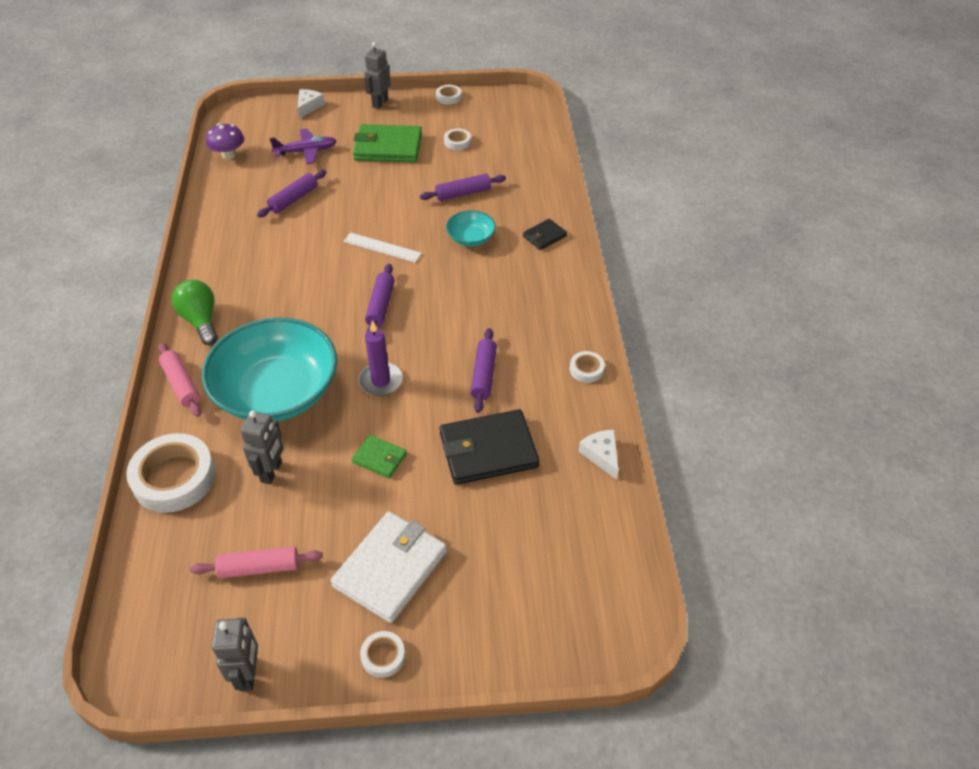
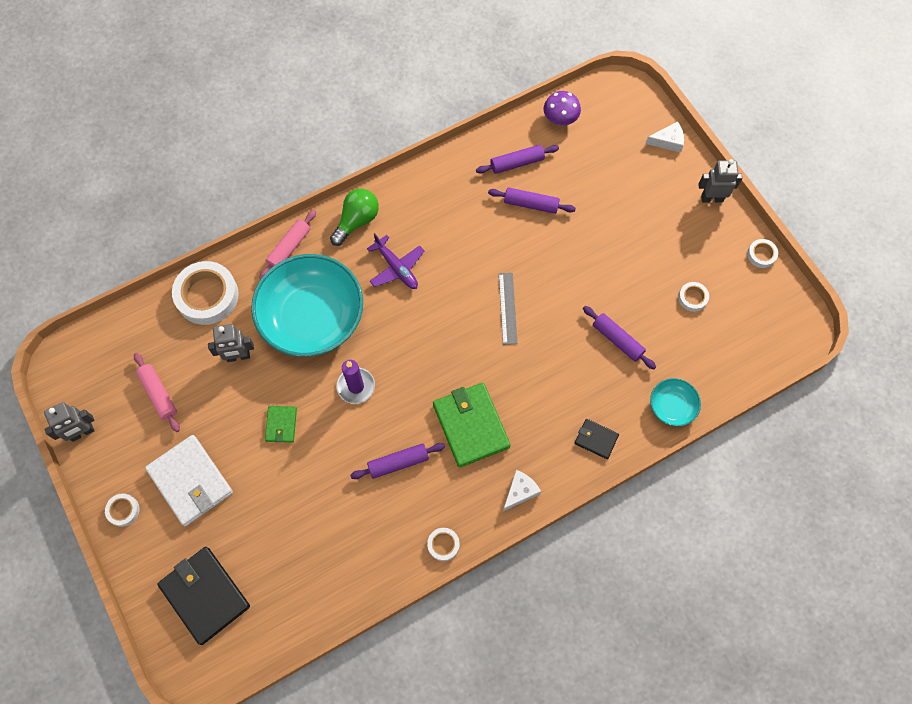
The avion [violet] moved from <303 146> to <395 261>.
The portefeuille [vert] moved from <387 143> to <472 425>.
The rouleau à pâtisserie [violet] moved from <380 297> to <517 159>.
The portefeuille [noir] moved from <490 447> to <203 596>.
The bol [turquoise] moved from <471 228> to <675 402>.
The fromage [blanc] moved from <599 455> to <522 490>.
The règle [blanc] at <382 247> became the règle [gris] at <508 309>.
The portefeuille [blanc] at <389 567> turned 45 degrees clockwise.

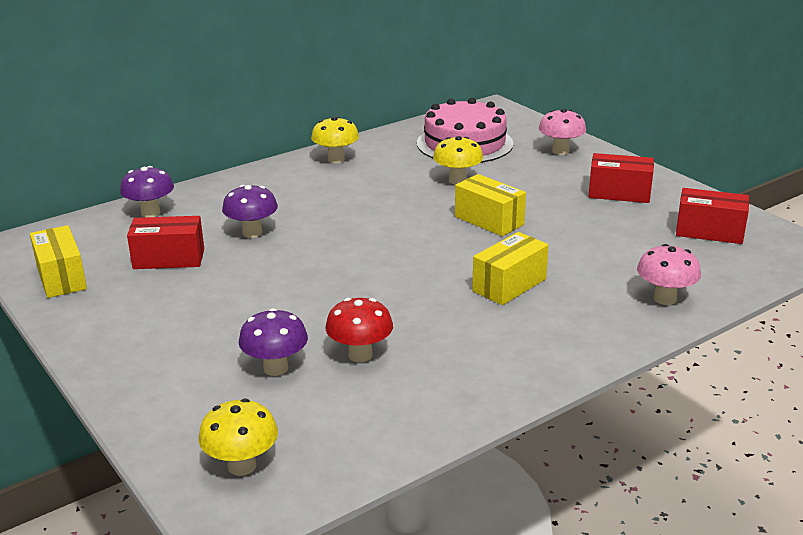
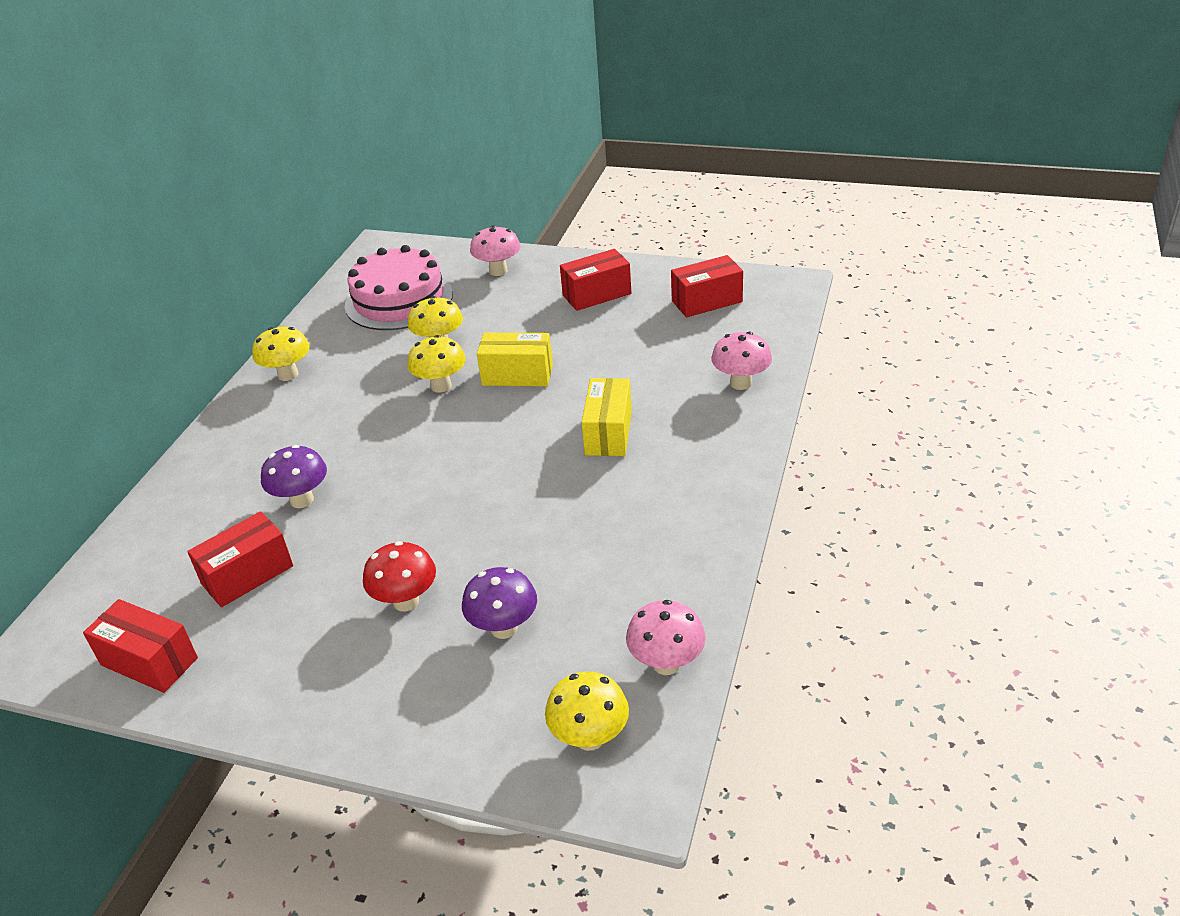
The champignon [violet] at <147 191> disappeared.
The champignon [jaune] at <436 364> appeared.
The champignon [rose] at <666 637> appeared.
The champignon [rouge] moved from <359 330> to <399 576>.
The boîte [jaune] at <58 261> became the boîte [rouge] at <140 646>.

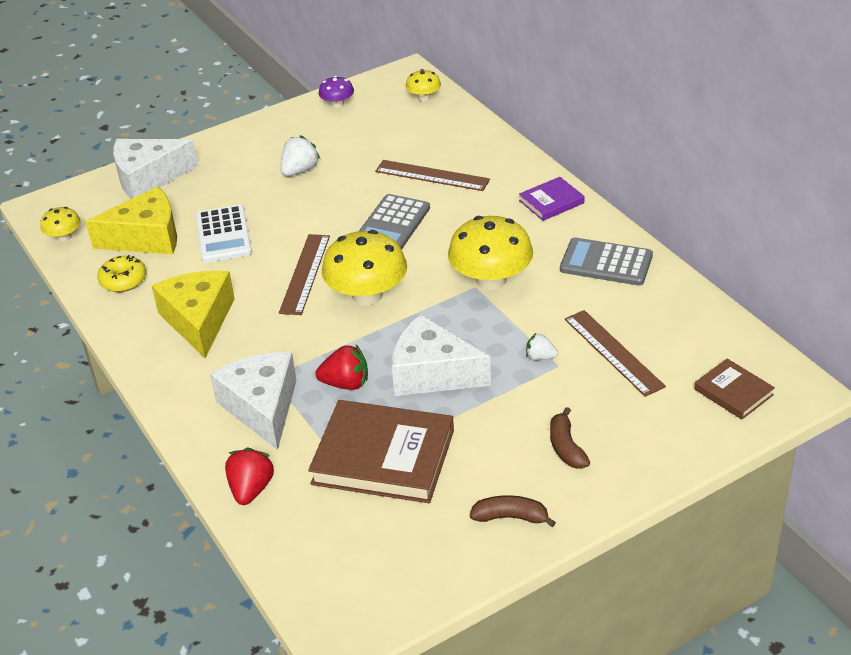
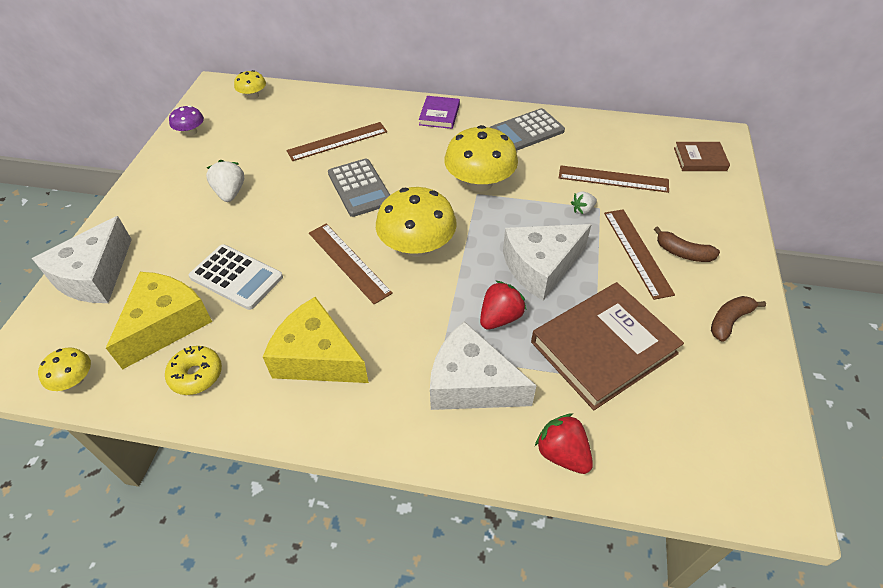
The règle [marron] at <639 254> appeared.

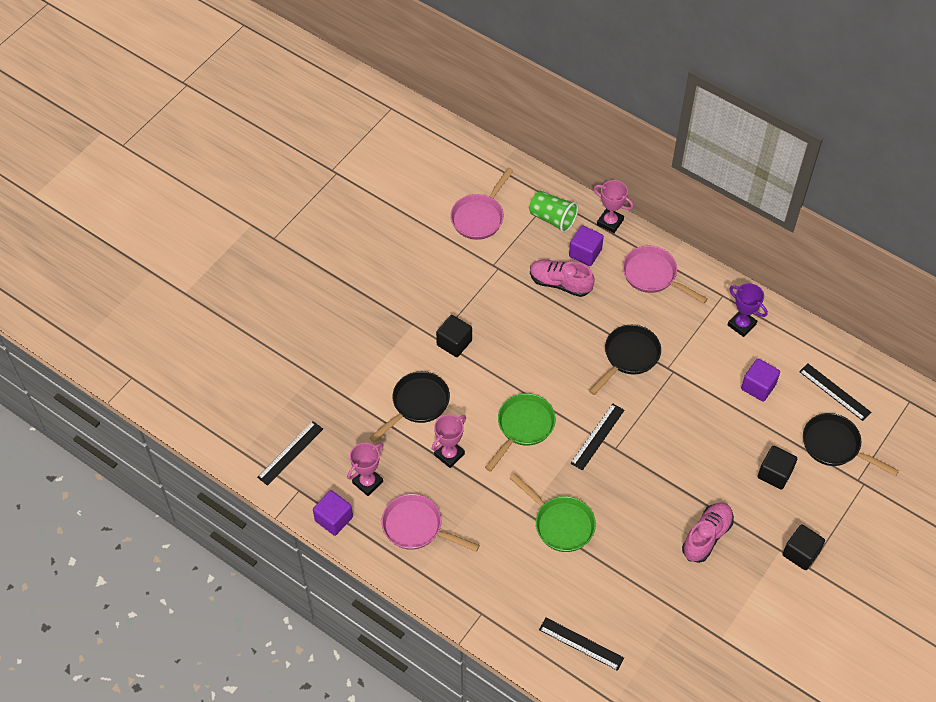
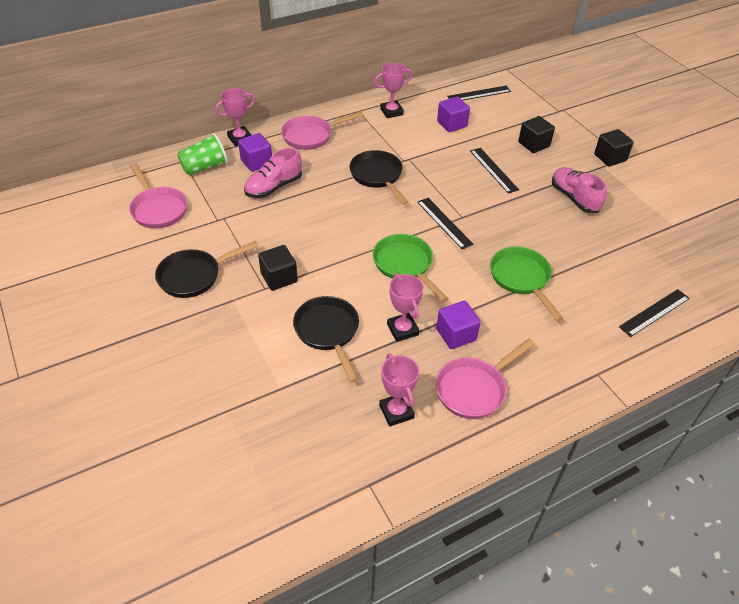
The règle [noir] moved from <290 453> to <494 171>.
The cube [violet] moved from <333 513> to <458 325>.
The poêle [noir] moved from <851 444> to <207 269>.
The trophée [violet] at <748 310> became the trophée [rose] at <393 90>.
The poêle [vert] at <553 512> turned 90 degrees counterclockwise.

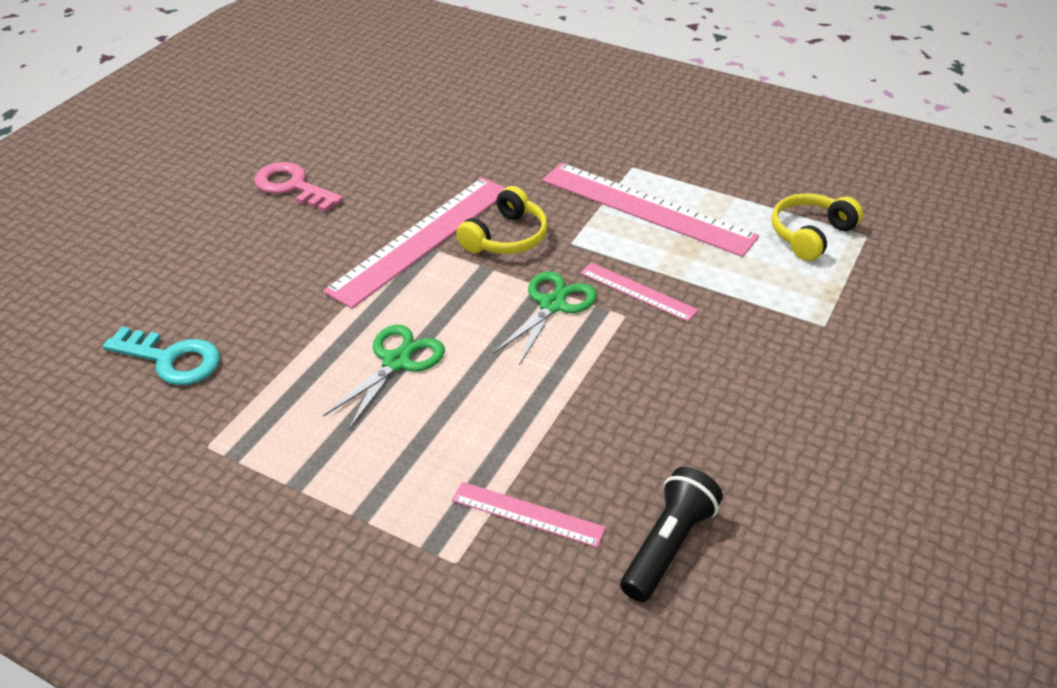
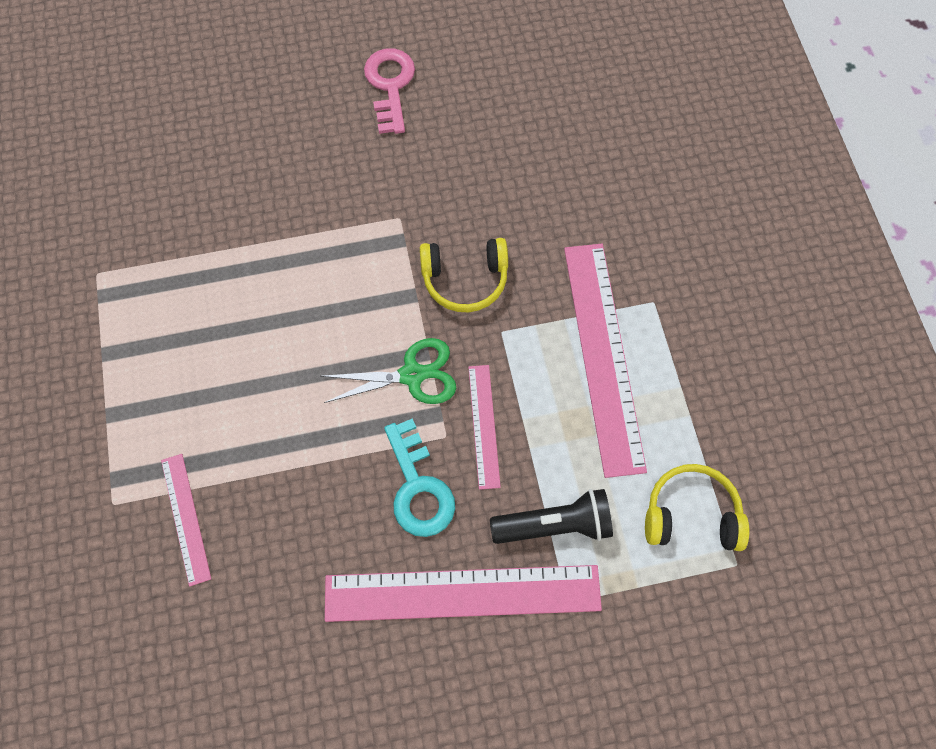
The ciseaux [vert] at <384 377> disappeared.
The clé [turquoise] moved from <161 356> to <419 477>.
The règle [rose] moved from <414 243> to <463 593>.
The lampe de poche [noir] moved from <671 534> to <551 516>.

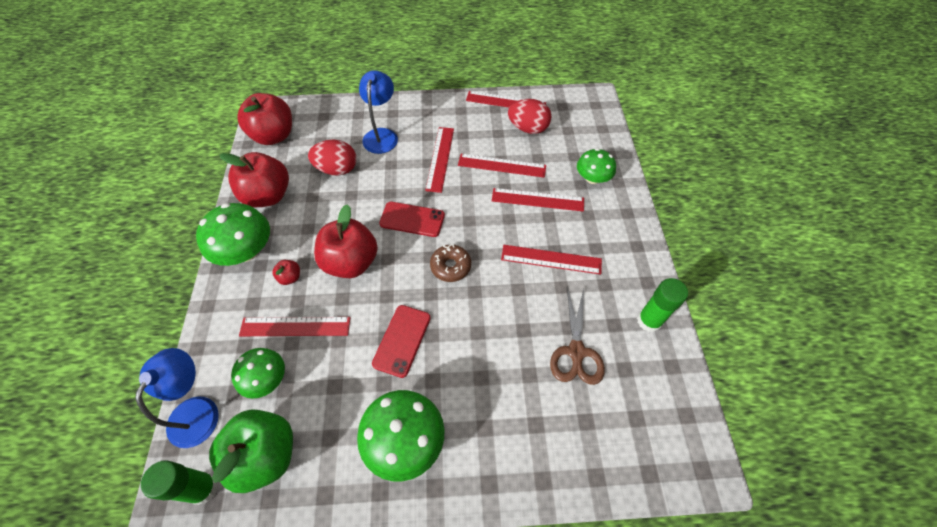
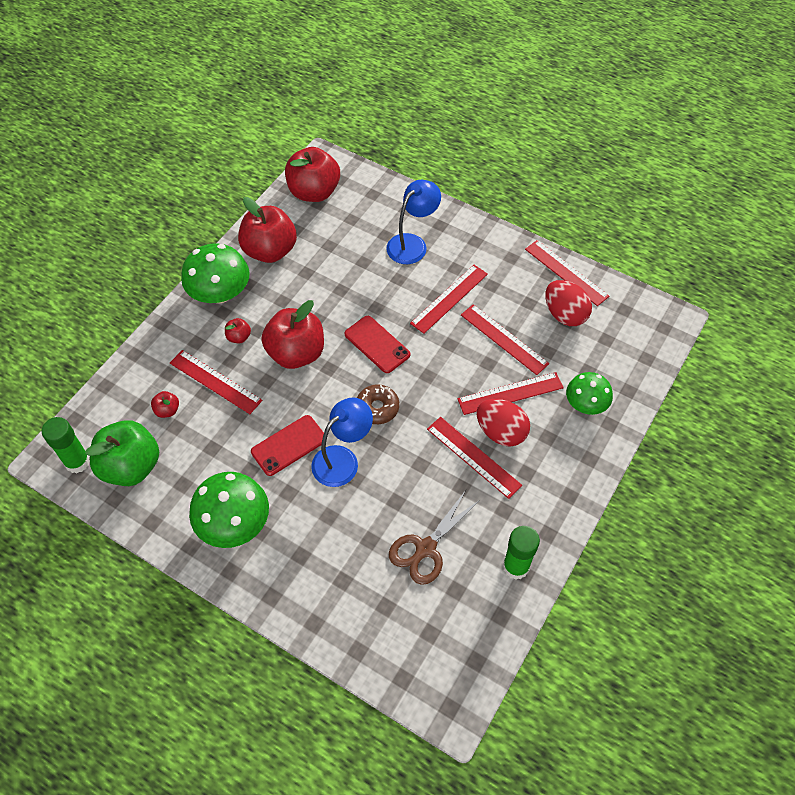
The lampe [bleu] moved from <177 398> to <342 442>.
The œuf [rouge] moved from <332 158> to <503 423>.
The champignon [vert] at <258 373> was replaced by the pomme [rouge] at <165 404>.
The règle [rouge] at <538 200> turned 60 degrees counterclockwise.

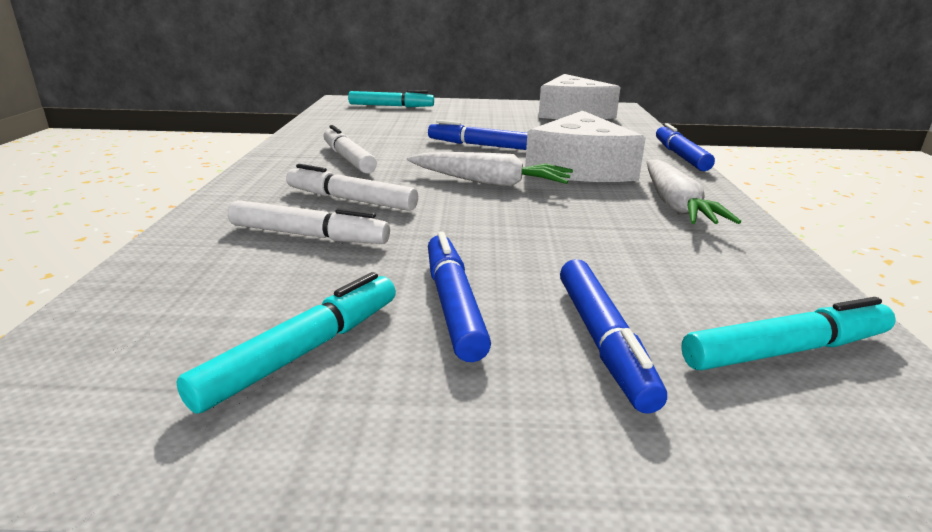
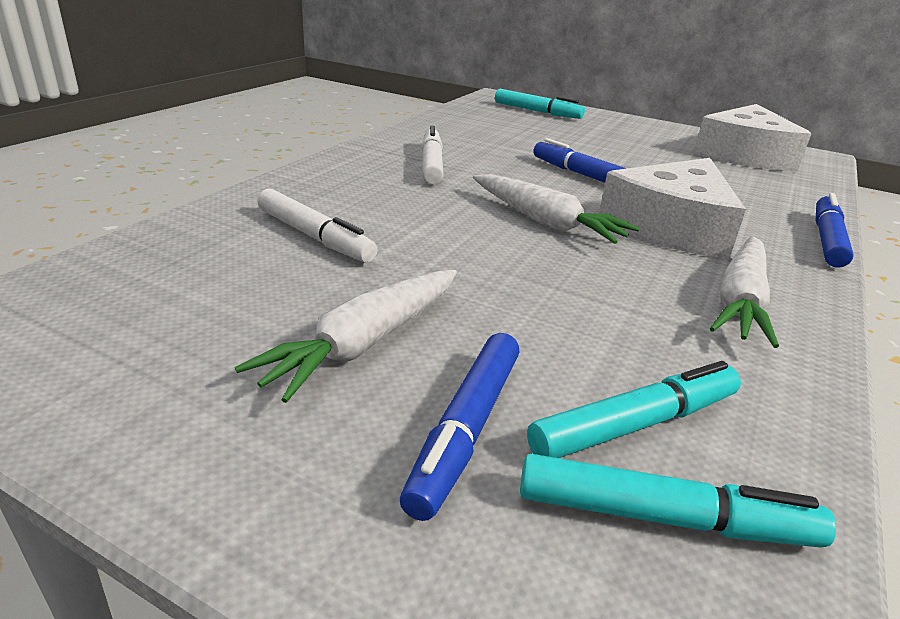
The feutre [blanc] at <352 187> disappeared.
The feutre [turquoise] moved from <286 343> to <634 409>.
The feutre [bleu] at <459 297> was replaced by the carotte [blanc] at <346 336>.

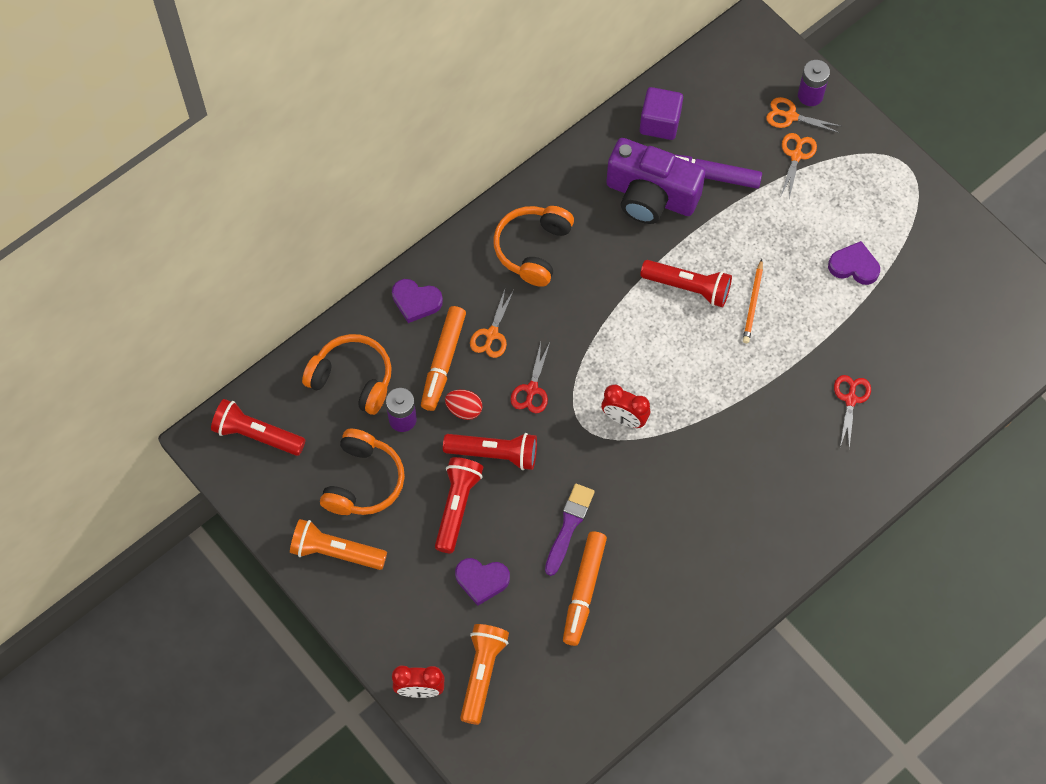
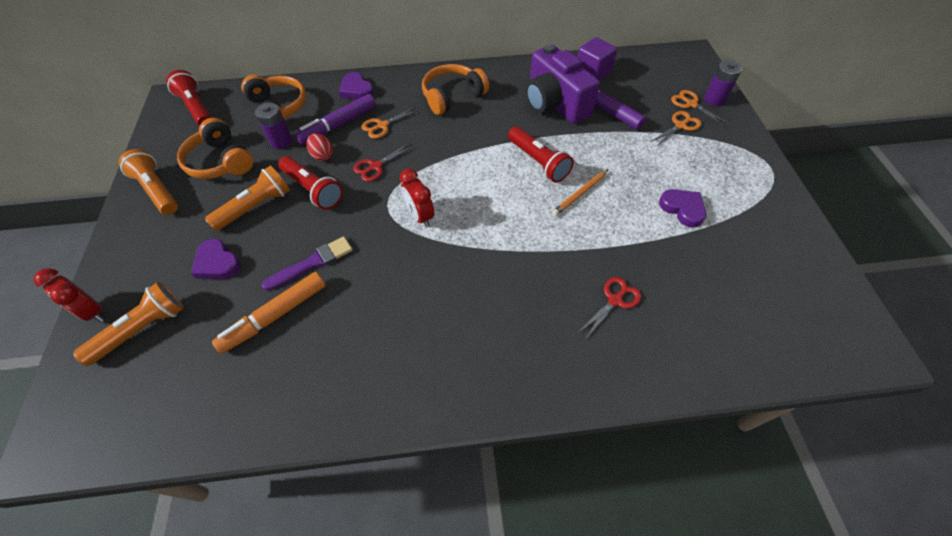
The feutre [orange] at <443 358> became the feutre [violet] at <335 119>.
The lampe de poche [rouge] at <459 505> became the lampe de poche [orange] at <247 198>.
The casque audio [orange] at <362 472> turned 90 degrees clockwise.

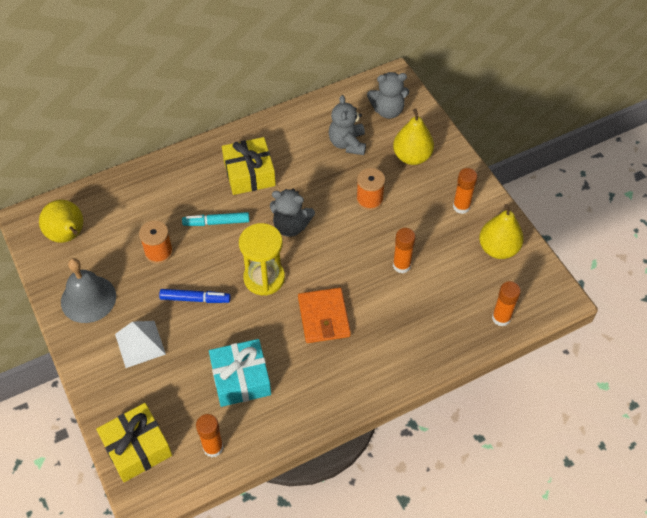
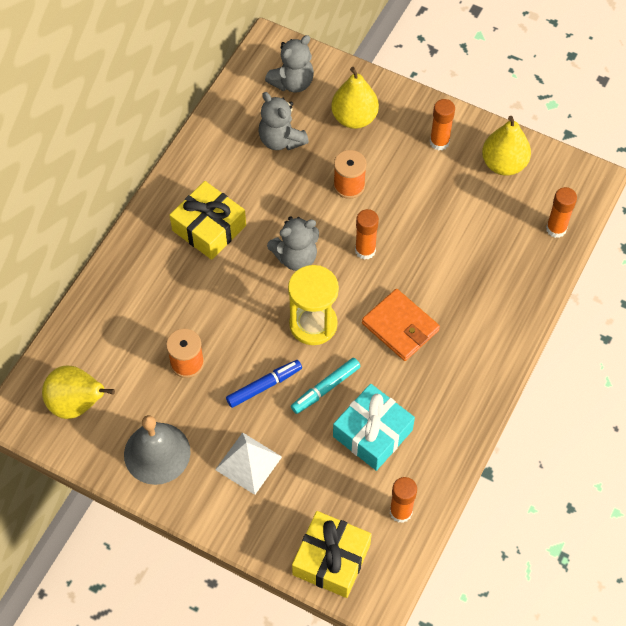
The feutre [turquoise] moved from <215 219> to <326 386>.
The bâton de colle [orange] moved from <404 250> to <367 234>.

